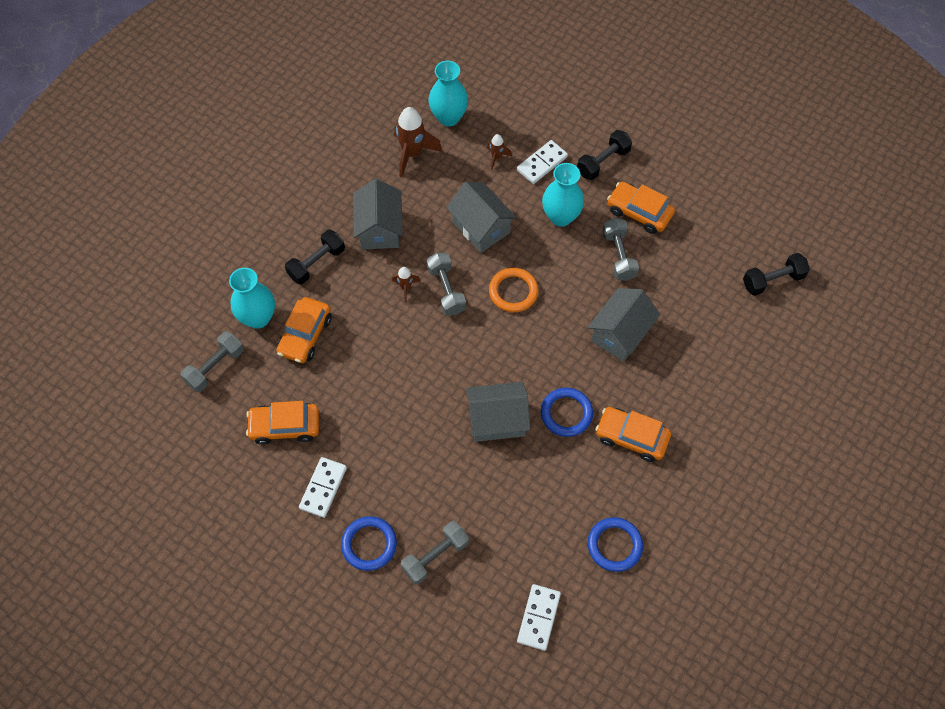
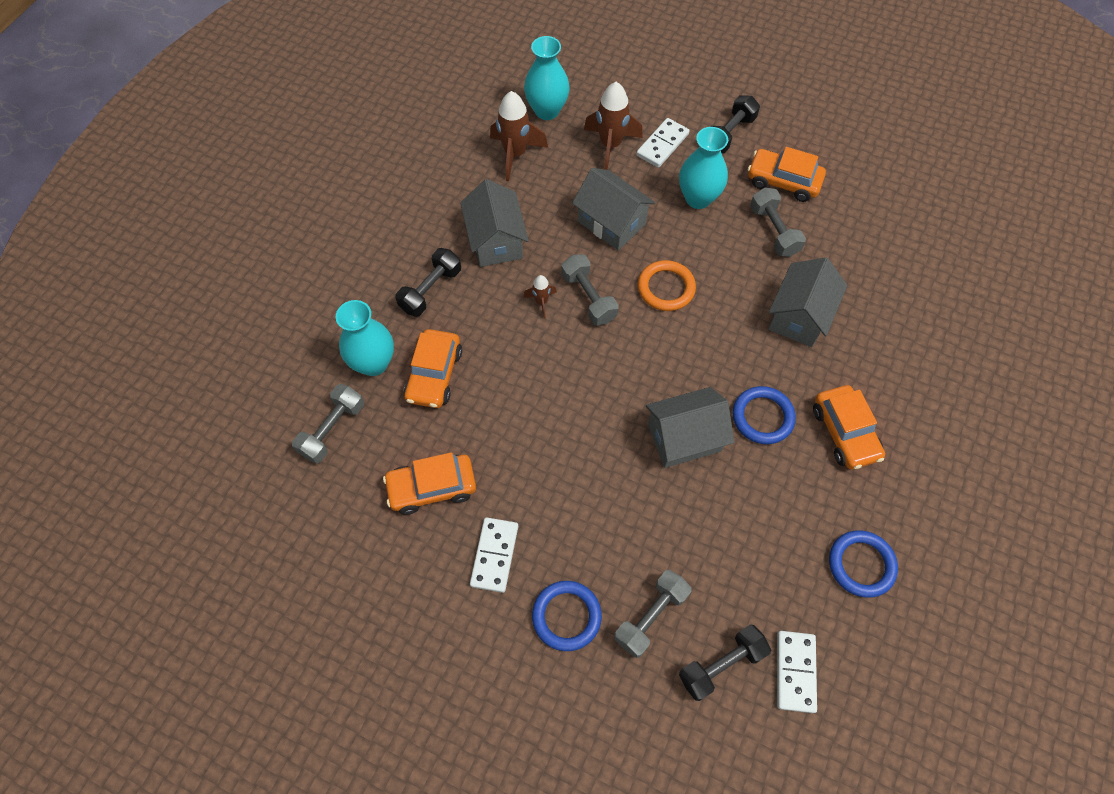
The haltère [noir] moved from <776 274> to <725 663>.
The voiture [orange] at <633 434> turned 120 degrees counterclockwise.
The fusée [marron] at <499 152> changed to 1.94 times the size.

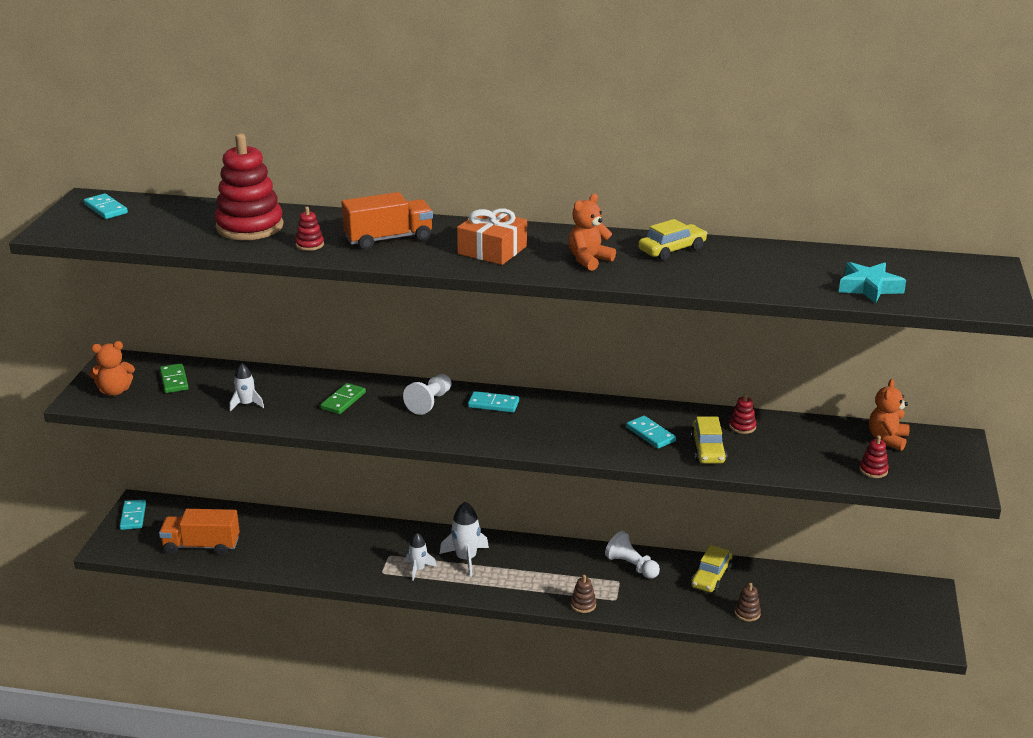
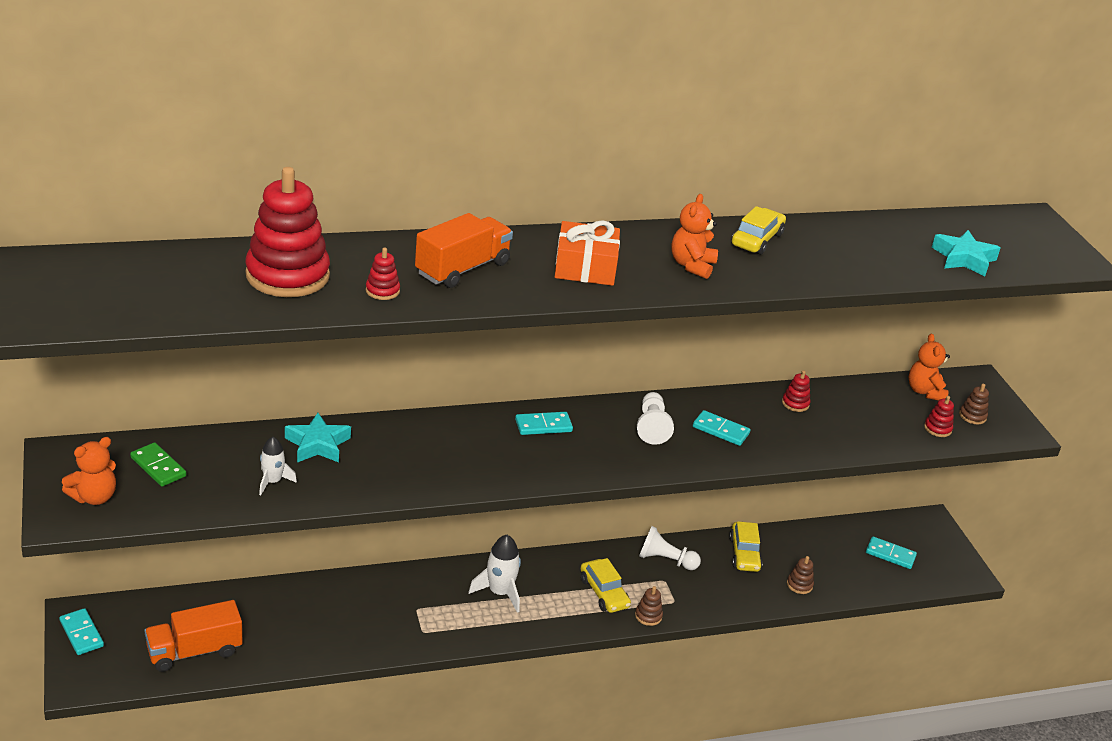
The domino [vert] at <343 398> disappeared.
The fusée [blanc] at <421 557> disappeared.
The étoile [turquoise] at <318 438> appeared.
The jouet à empiler [marron] at <974 403> appeared.
The domino [turquoise] moved from <106 206> to <891 552>.
The pion [blanc] moved from <427 394> to <655 418>.
The voiture [jaune] moved from <708 440> to <605 585>.

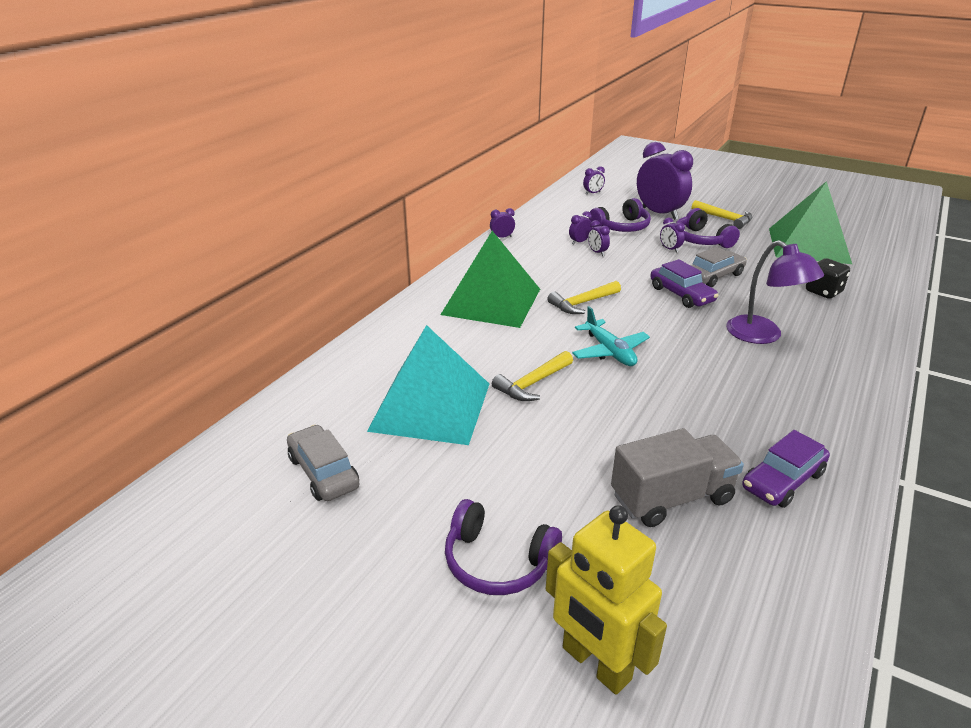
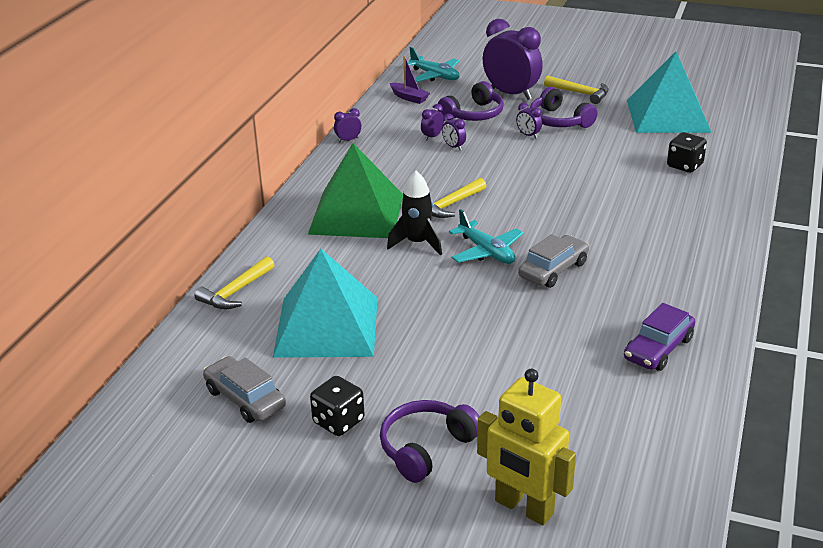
The camion [gris] at <677 477> disappeared.
The voiture [violet] at <684 283> disappeared.
The lampe [violet] at <775 292> disappeared.
The dé [noir] at <337 406> appeared.
The fusée [noir] at <414 213> appeared.
The bateau [violet] at <410 80> appeared.
The marteau [jaune] moved from <532 376> to <234 282>.
The voiture [gris] moved from <719 266> to <553 261>.
The réveil [violet] at <594 180> was replaced by the avion [turquoise] at <434 64>.
The pyramide [vert] at <810 222> became the pyramide [turquoise] at <669 92>.
The casque audio [violet] at <503 547> turned 120 degrees clockwise.

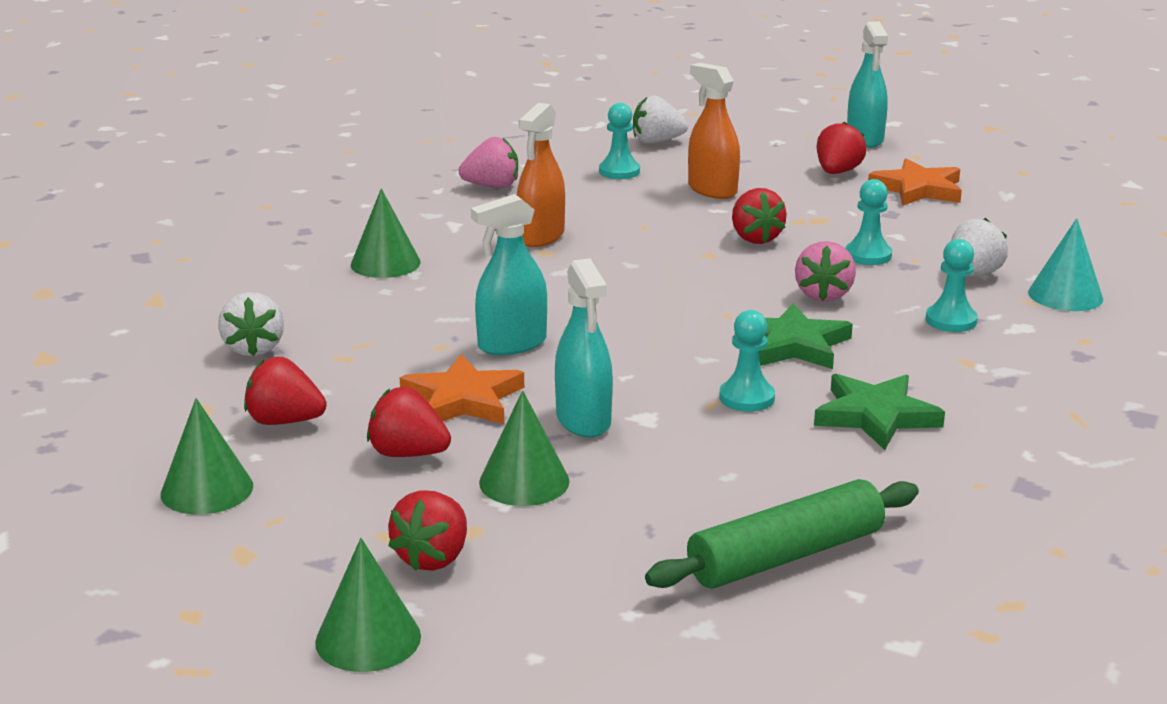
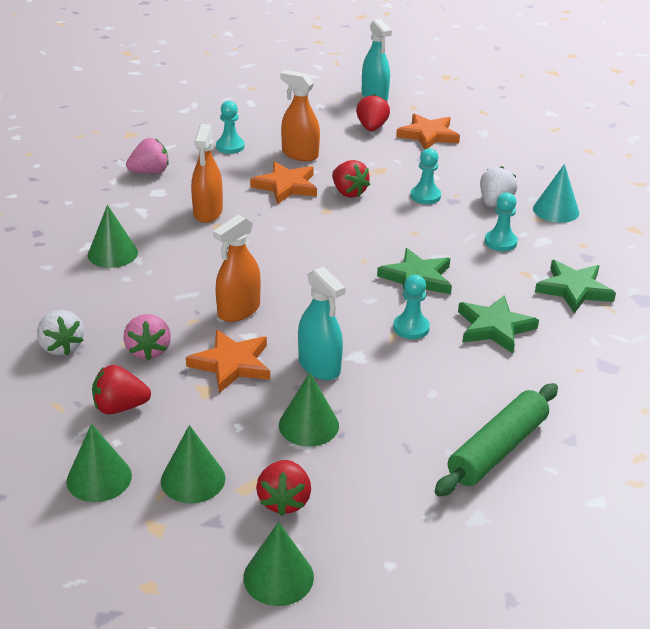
The fraise [rouge] at <409 422> disappeared.
The fraise [blanc] at <660 119> disappeared.
The cône [vert] at <193 464> appeared.
The étoile [orange] at <283 182> appeared.
The étoile [vert] at <575 286> appeared.
The fraise [rose] moved from <825 271> to <147 337>.
The vaporisateur [turquoise] at <509 274> became the vaporisateur [orange] at <237 268>.

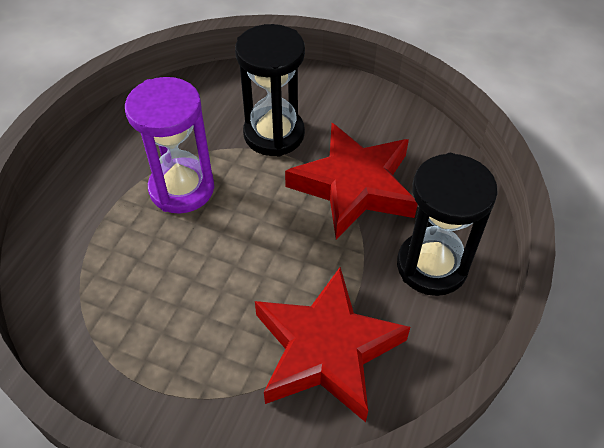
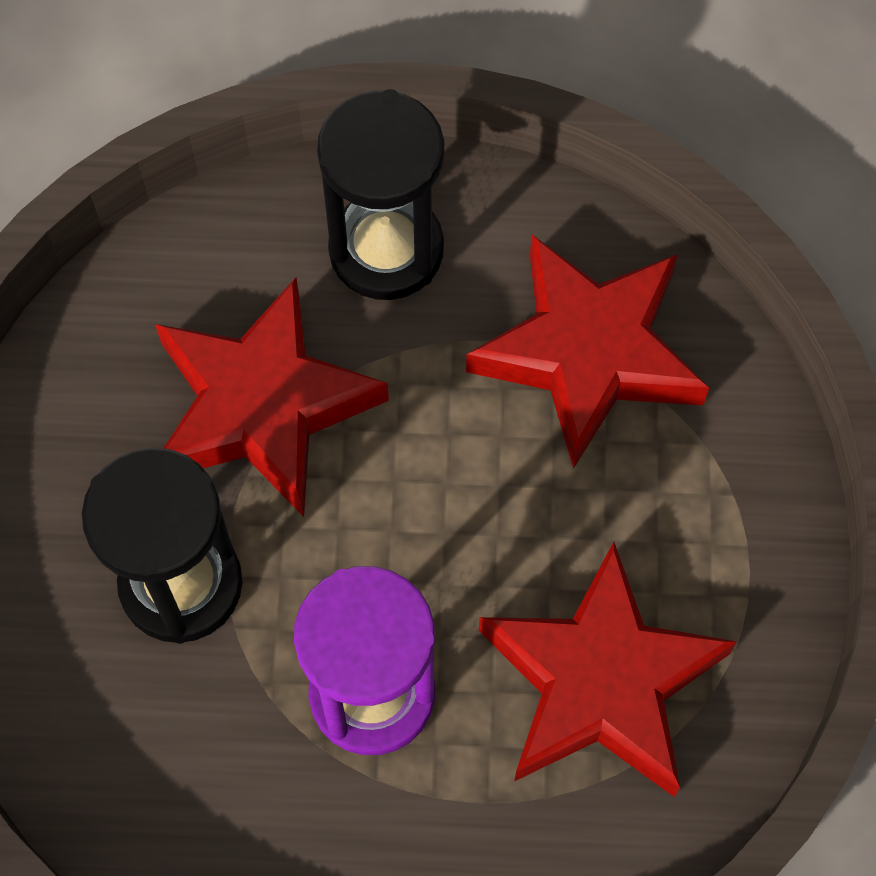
The étoile [rouge] at <608 669> appeared.

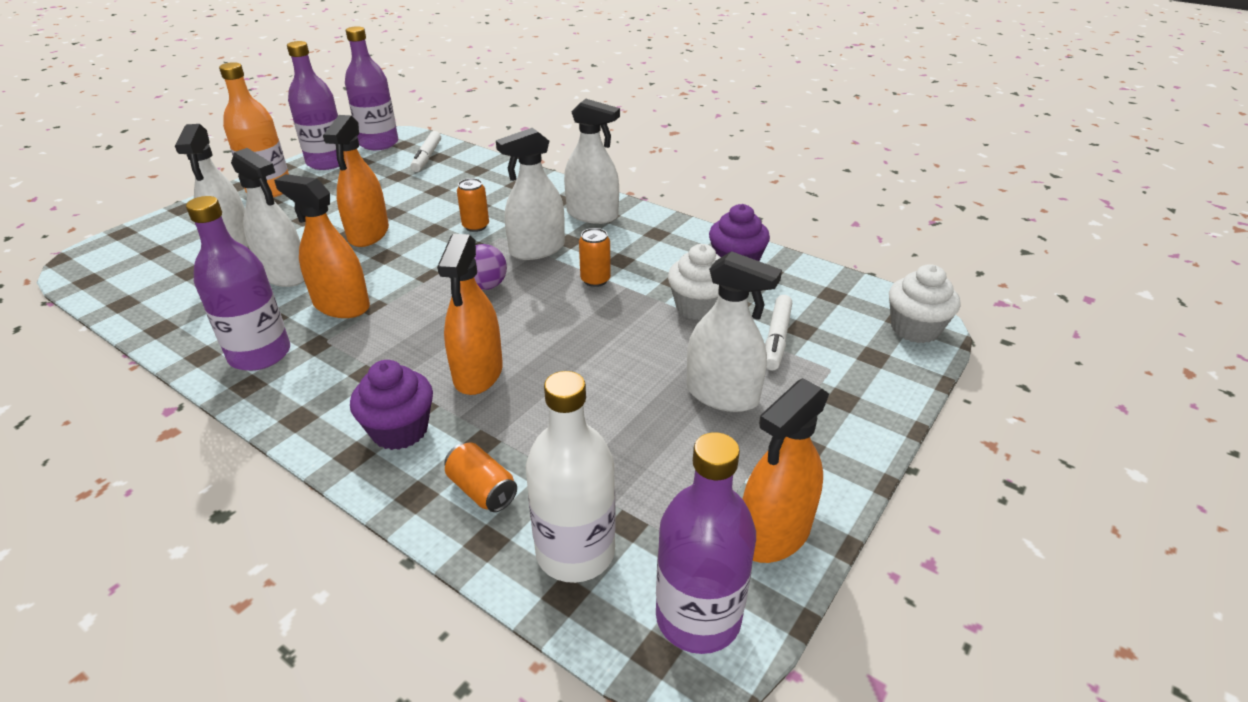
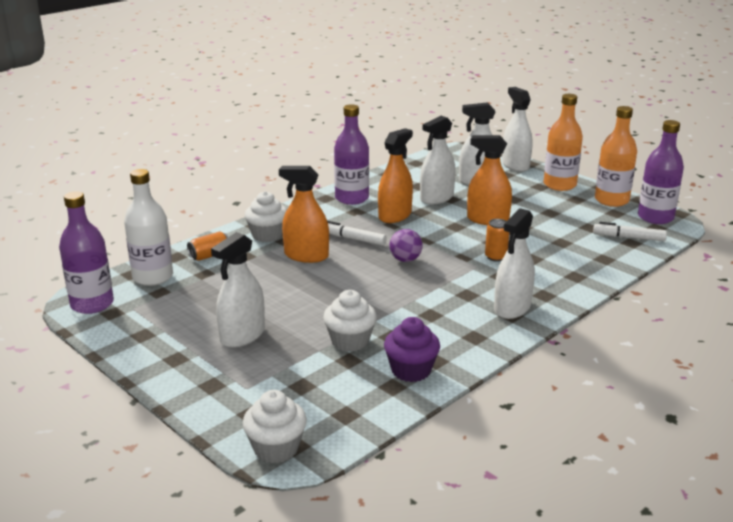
The canette [orange] at <595 257> disappeared.
The vaporisateur [orange] at <786 470> disappeared.
The vaporisateur [blanc] moved from <530 194> to <517 129>.
The feutre [blanc] moved from <778 332> to <357 233>.
The bouteille [violet] at <313 105> became the bouteille [orange] at <616 156>.
The muffin [violet] at <391 405> became the muffin [blanc] at <266 216>.

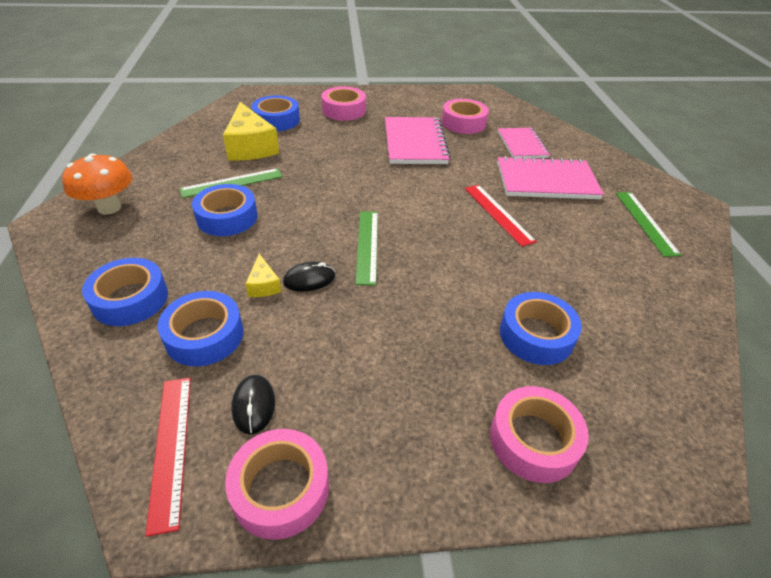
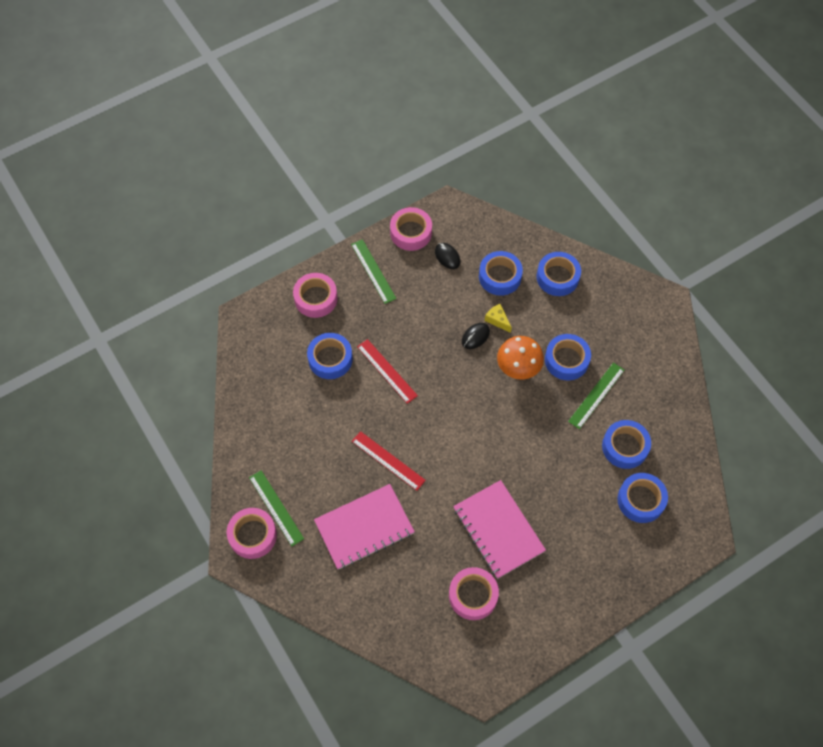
The carnet [rose] at <524 143> disappeared.
The champignon [orange] moved from <97 184> to <520 357>.
The règle [rouge] moved from <168 457> to <387 371>.
The ruban adhésif [rose] moved from <343 103> to <252 533>.
The règle [vert] moved from <366 248> to <374 271>.
The fromage [jaune] at <251 131> was replaced by the ruban adhésif [bleu] at <626 444>.

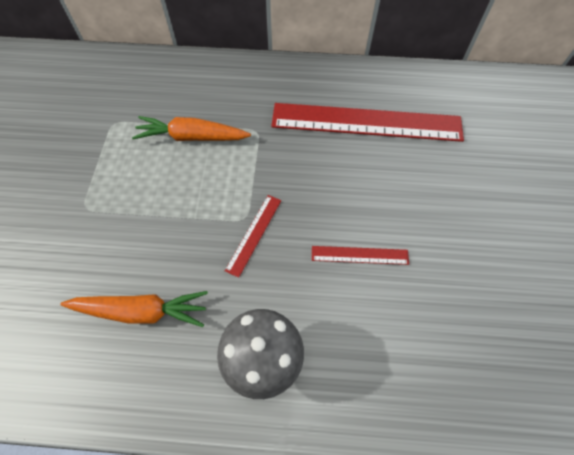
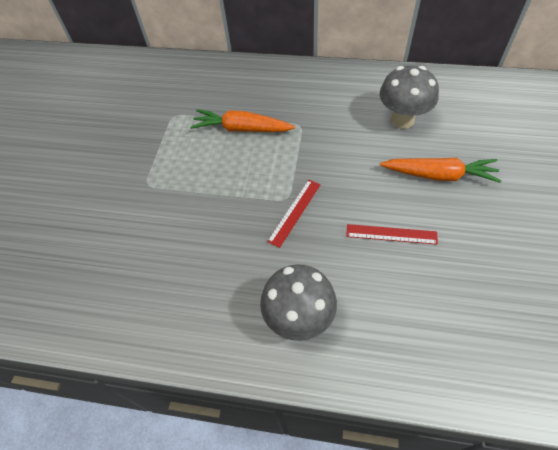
The carotte [orange] moved from <134 309> to <440 170>.
The règle [rouge] at <367 122> was replaced by the champignon [gris] at <409 97>.

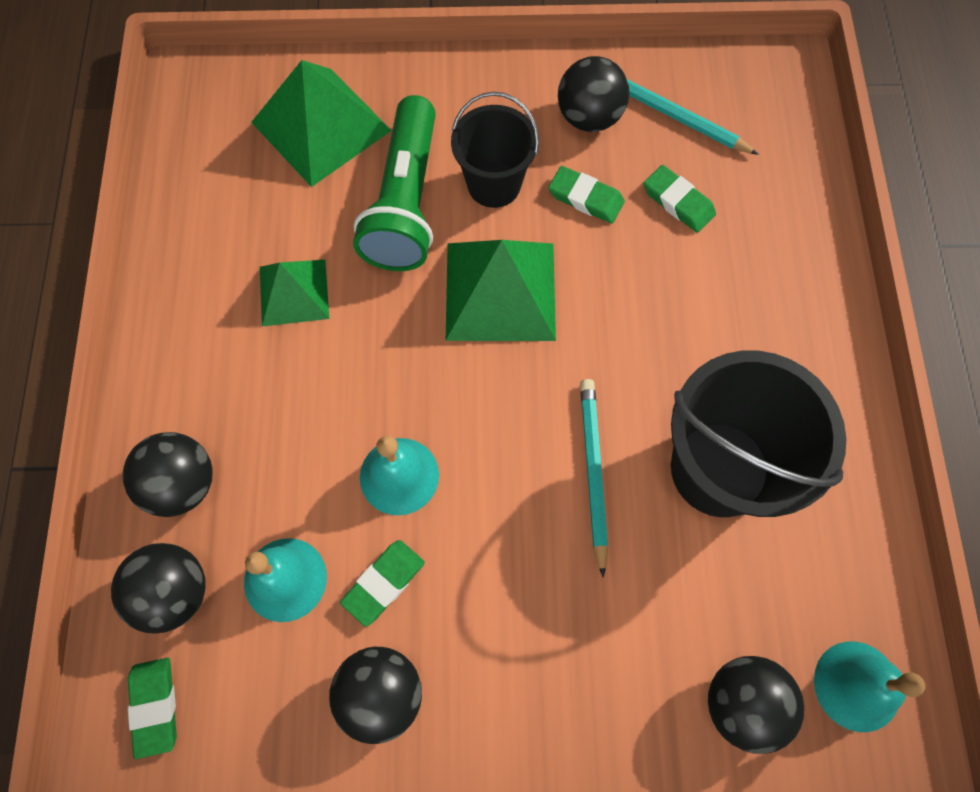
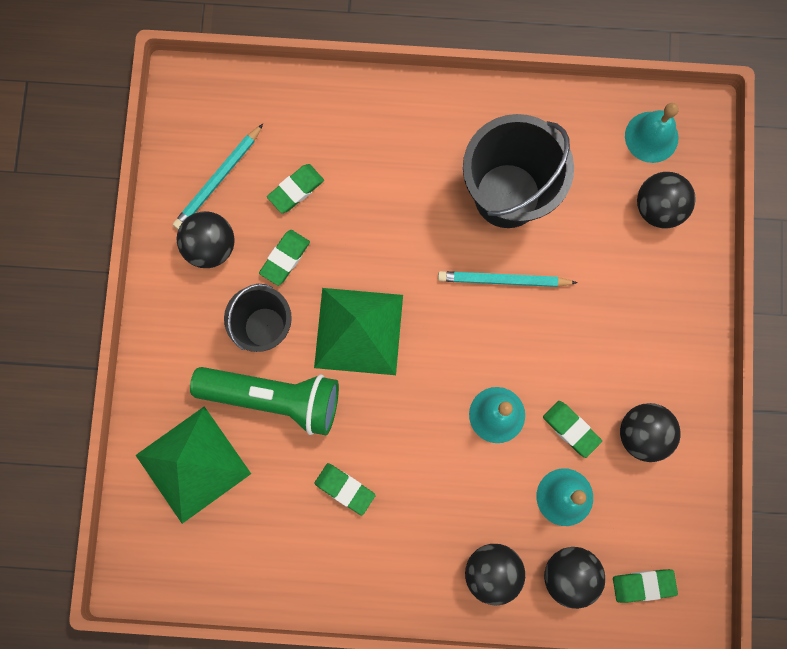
The pyramide [vert] at <294 293> was replaced by the gomme [vert] at <345 489>.

